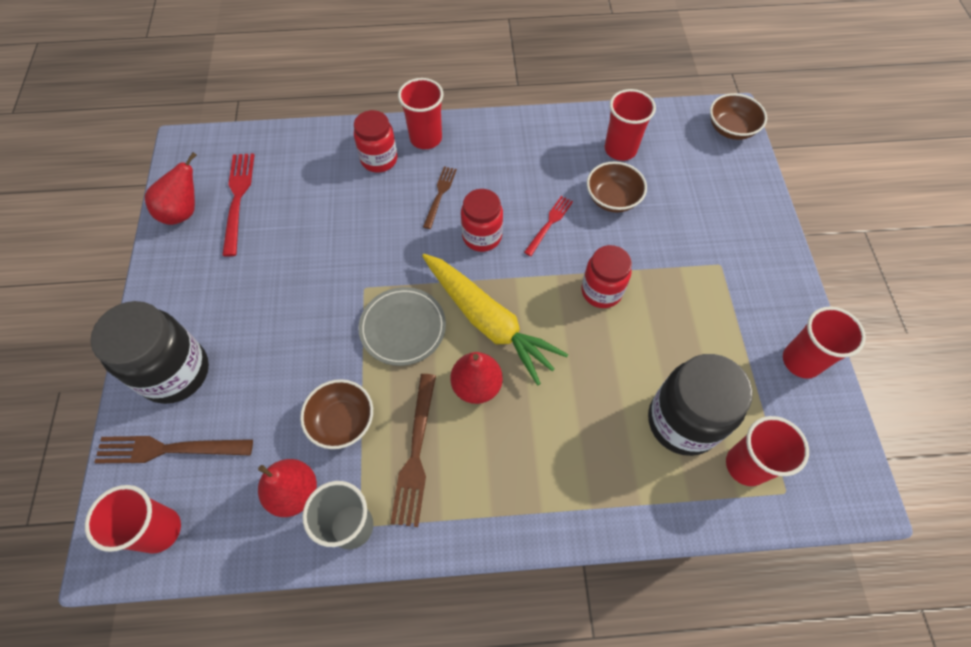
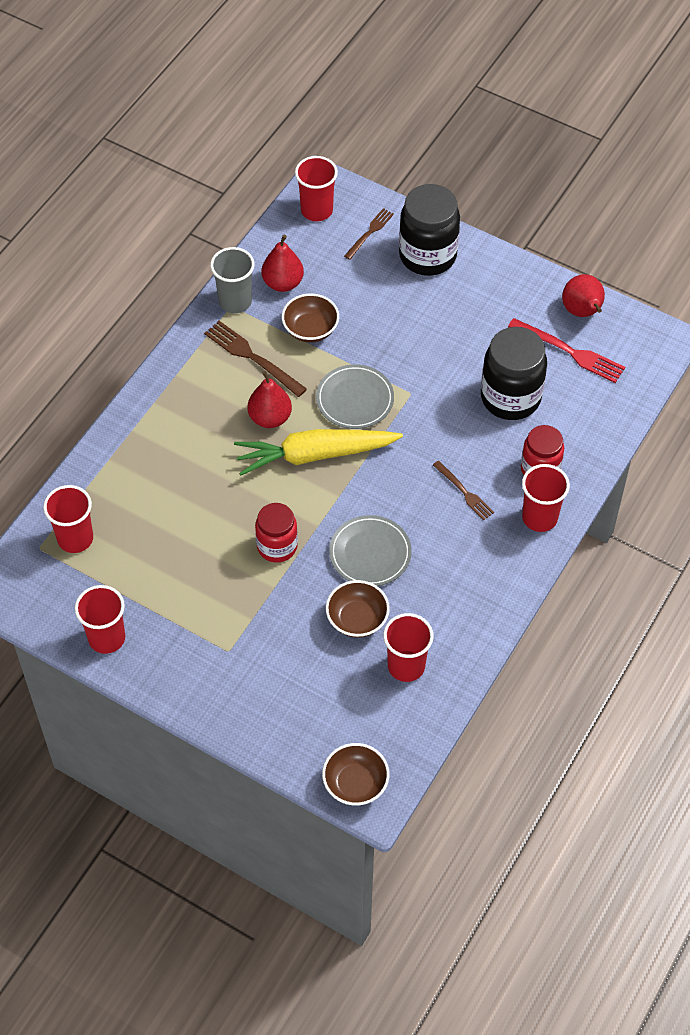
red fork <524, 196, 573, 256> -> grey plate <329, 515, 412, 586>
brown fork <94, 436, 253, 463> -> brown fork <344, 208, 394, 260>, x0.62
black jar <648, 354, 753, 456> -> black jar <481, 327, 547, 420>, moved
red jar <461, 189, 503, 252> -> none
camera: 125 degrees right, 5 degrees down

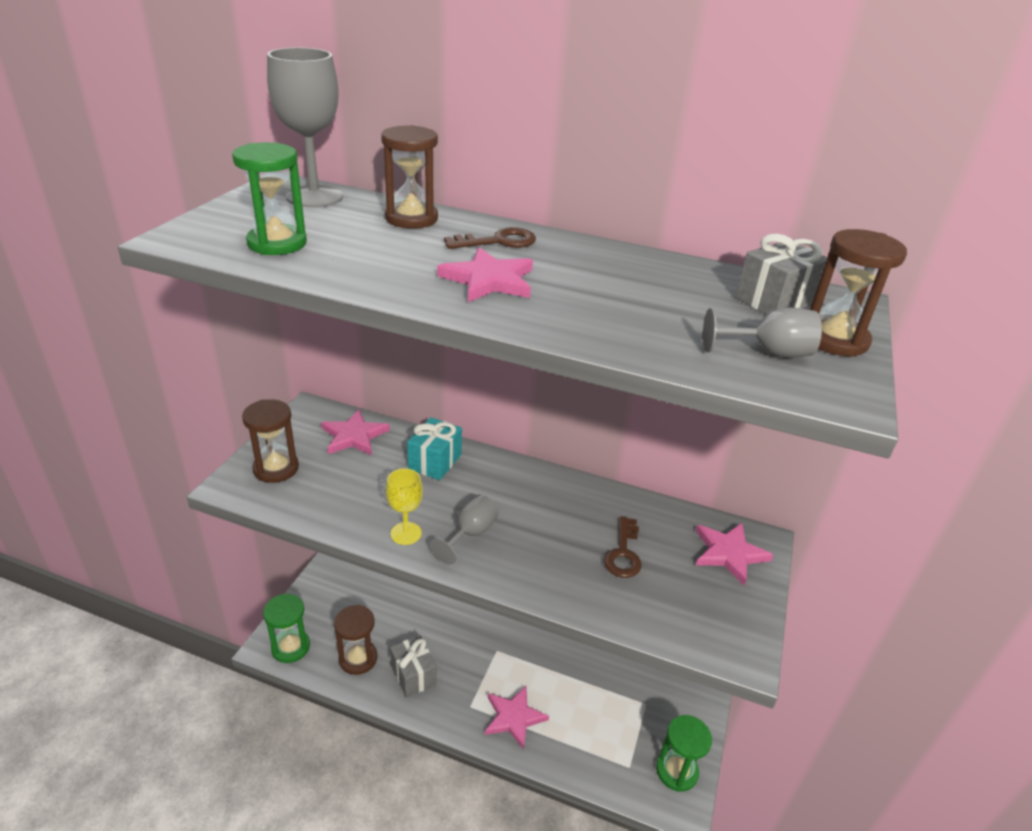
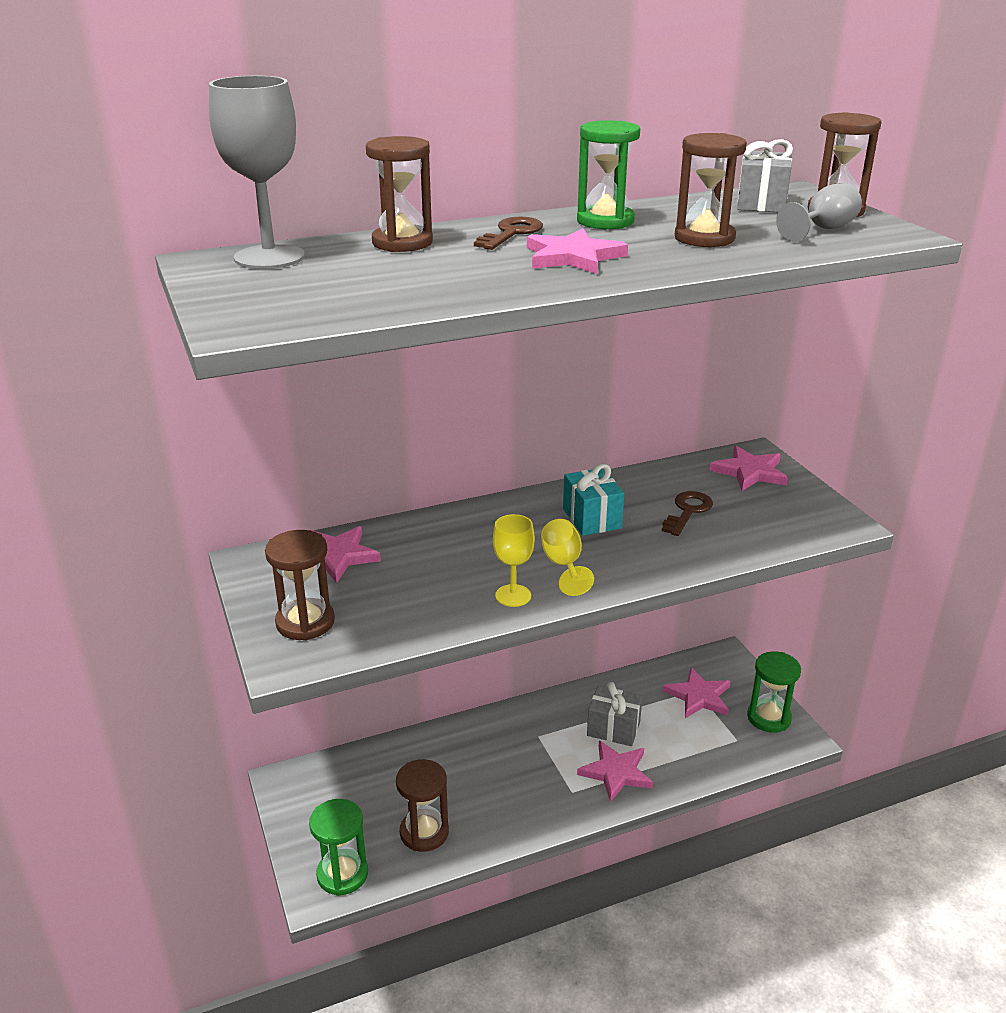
grey goblet <430, 494, 498, 565> -> yellow goblet <541, 519, 594, 596>
turquoise gift <407, 417, 462, 480> -> turquoise gift <563, 464, 624, 536>, moved
green hourglass <232, 142, 307, 255> -> green hourglass <577, 120, 640, 229>, moved
grey gift <390, 635, 437, 698> -> grey gift <587, 682, 643, 746>, moved
brown key <604, 516, 642, 578> -> brown key <662, 491, 713, 536>, 120 degrees counterclockwise
none -> pink star <663, 667, 730, 718>
none -> brown hourglass <675, 133, 747, 247>
camera: 40 degrees left, 5 degrees down

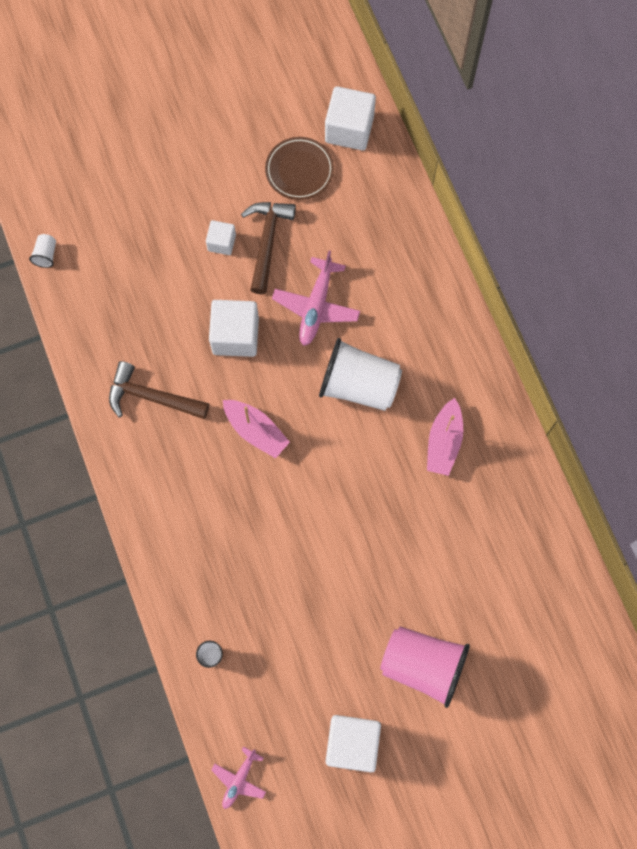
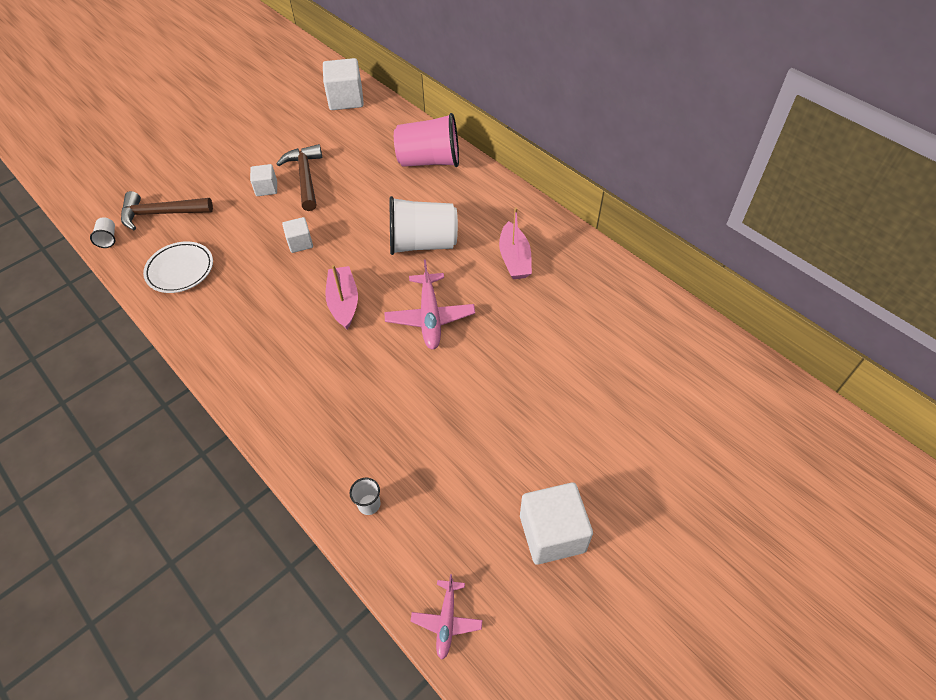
brown hammer <109, 361, 209, 419> -> brown hammer <121, 191, 213, 230>, moved
none -> white plate <143, 241, 213, 293>
white cube <209, 300, 259, 357> -> white cube <282, 217, 313, 253>, x0.56
pink boat <223, 400, 290, 459> -> pink boat <326, 265, 358, 329>, 120 degrees counterclockwise
pink plane <272, 251, 360, 346> -> pink plane <384, 259, 475, 349>, moved
pink cup <380, 626, 470, 708> -> pink cup <394, 113, 459, 167>, moved
brown plate <265, 137, 334, 200> -> none
camera: 20 degrees left, 20 degrees down

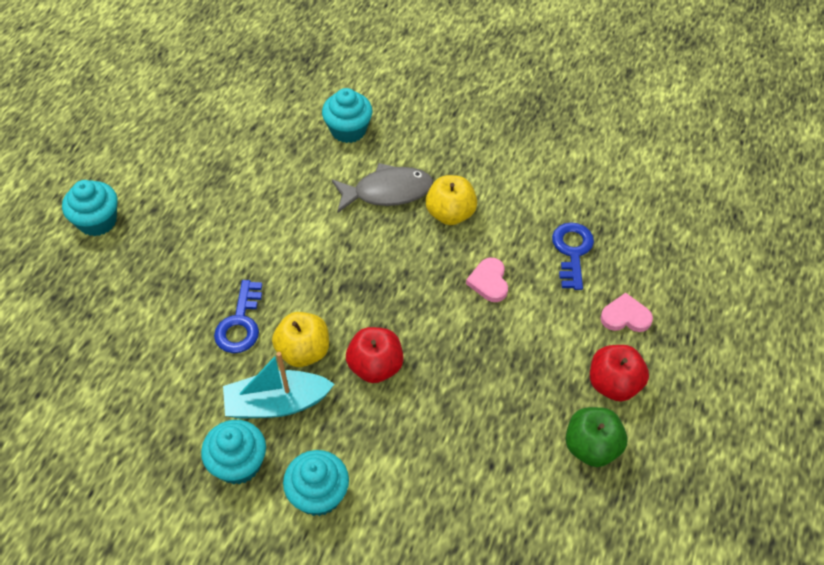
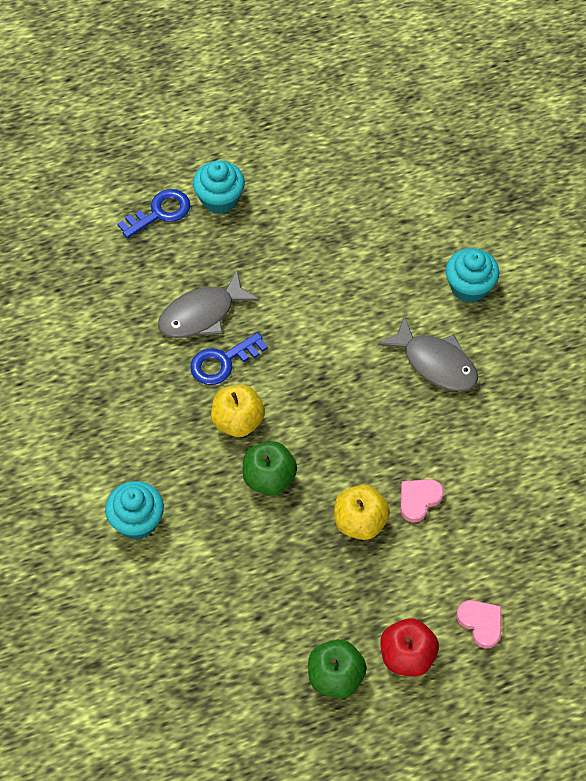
blue key <552, 222, 594, 290> -> blue key <117, 189, 191, 238>, moved
none -> grey fish <158, 270, 259, 338>
red apple <346, 327, 404, 383> -> green apple <243, 441, 297, 495>
yellow apple <426, 175, 477, 225> -> yellow apple <334, 485, 390, 540>, moved
turquoise cupcake <201, 420, 266, 485> -> none
turquoise boat <223, 352, 334, 419> -> none
camera: 50 degrees right, 5 degrees up

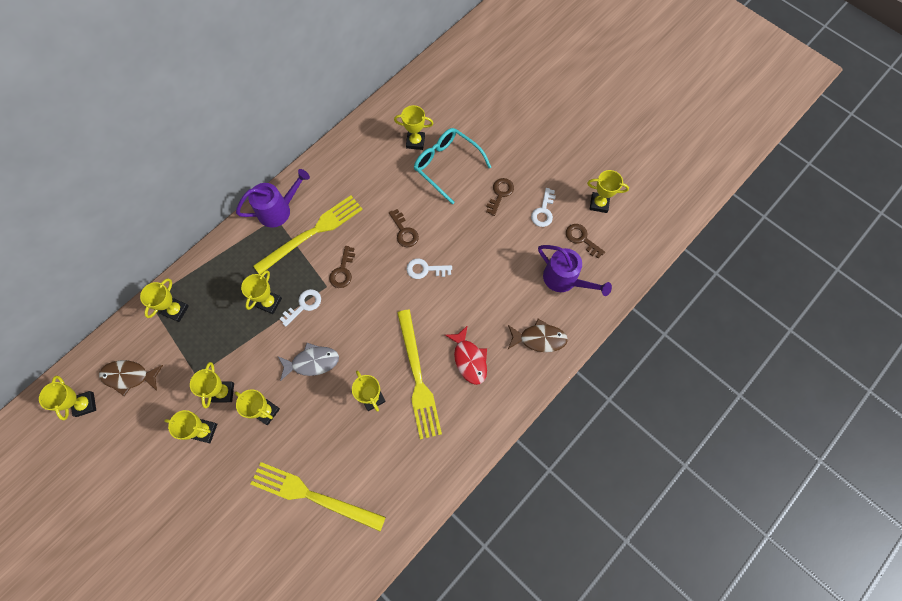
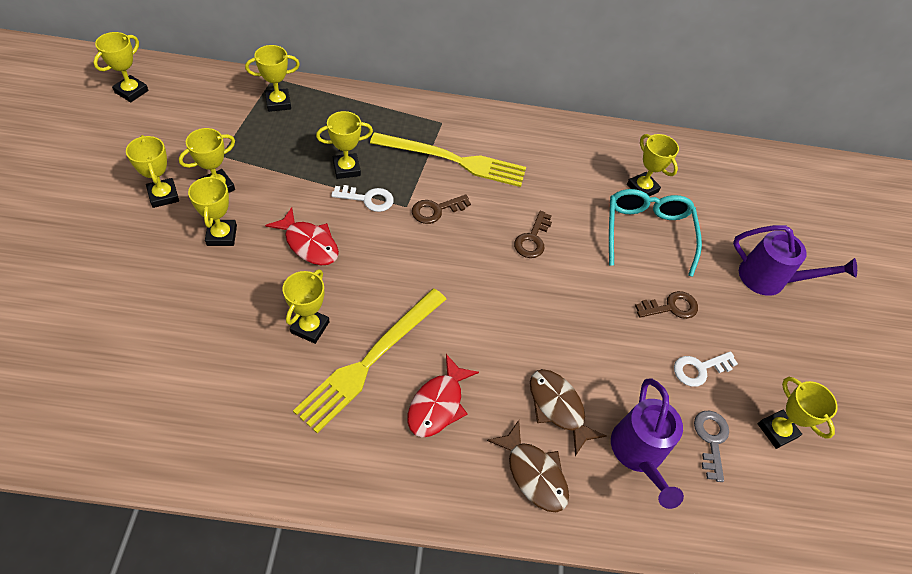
grey fish <278, 343, 339, 381> -> red fish <265, 207, 339, 265>
brown fish <99, 360, 163, 396> -> brown fish <530, 369, 606, 456>, moved
brown key <566, 224, 605, 259> -> grey key <694, 411, 729, 482>
purple watering can <236, 169, 310, 228> -> purple watering can <733, 225, 857, 296>, moved
yellow fork <251, 462, 386, 531> -> none
white key <407, 259, 452, 279> -> none
camera: 45 degrees right, 15 degrees down

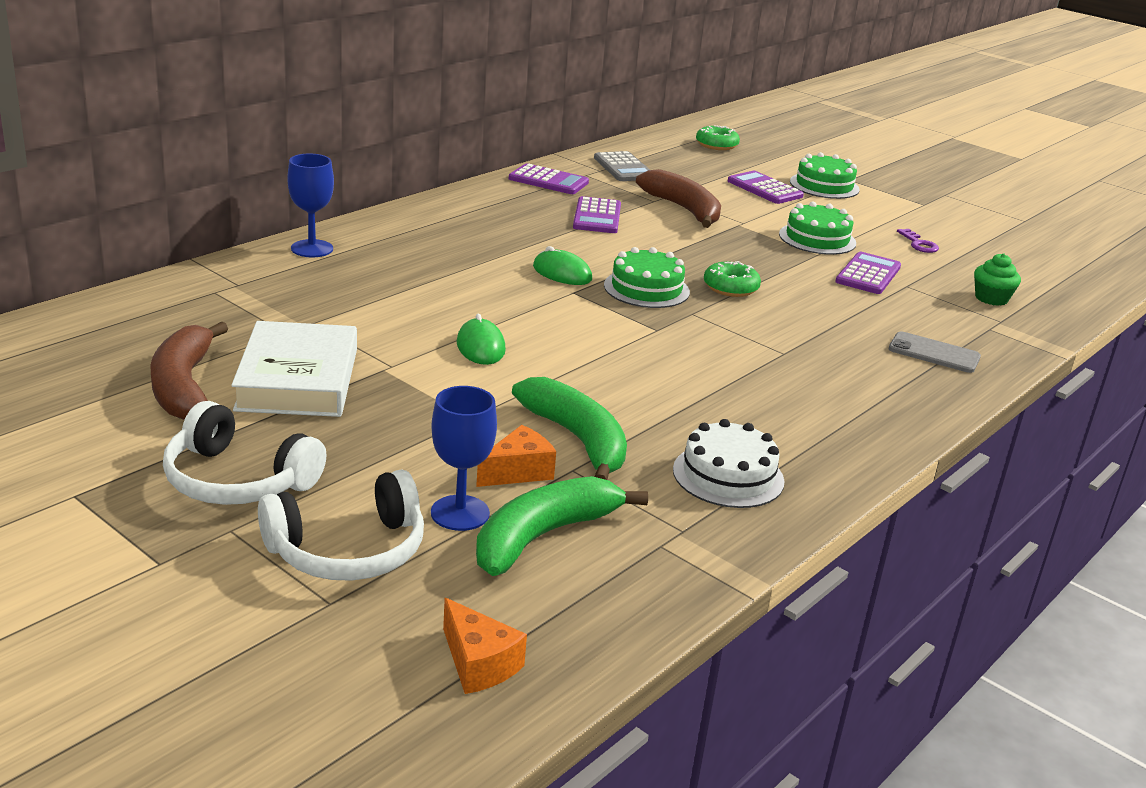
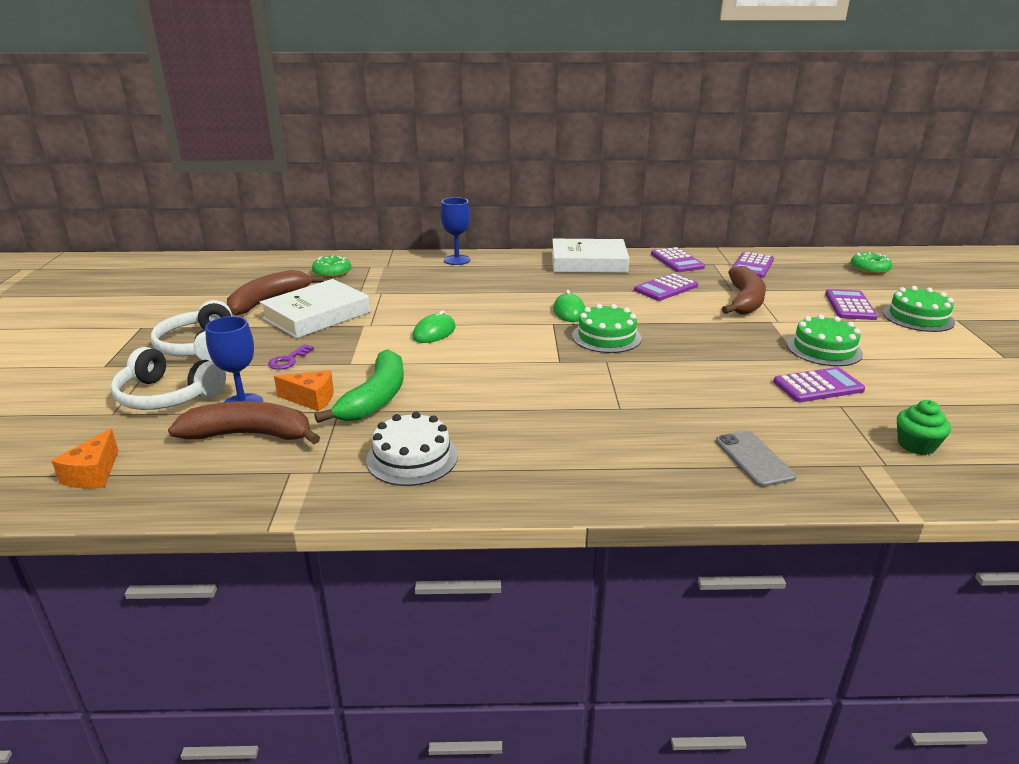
green banana <476, 476, 648, 576> -> brown banana <168, 401, 320, 444>
purple key <897, 229, 939, 253> -> purple key <268, 344, 314, 370>, moved
green donut <704, 261, 761, 297> -> green donut <312, 255, 351, 278>, moved
none -> white book <552, 239, 629, 273>
grey calculator <594, 151, 650, 181> -> purple calculator <732, 252, 774, 278>
camera: 50 degrees right, 0 degrees up

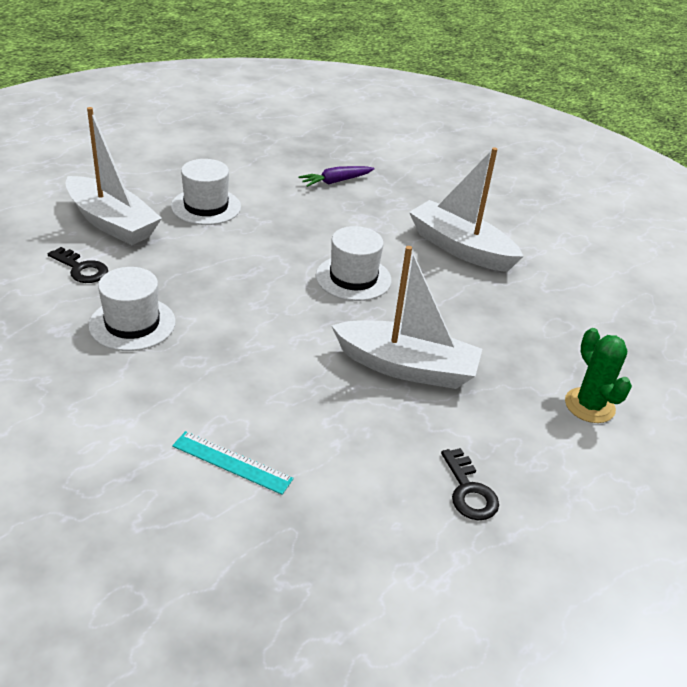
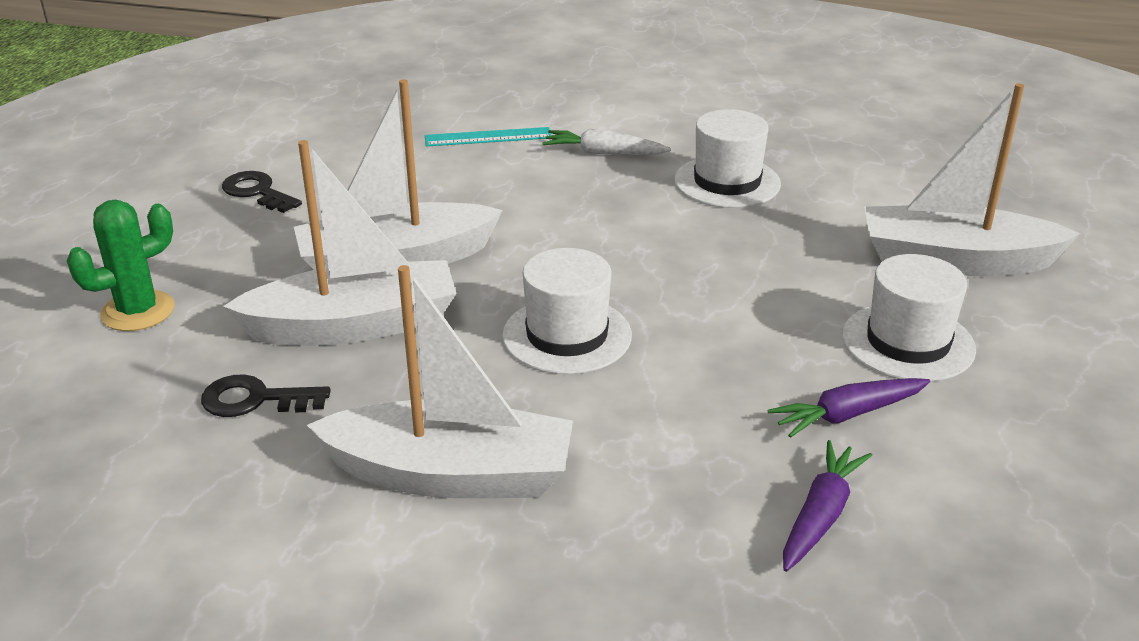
green cactus <565, 328, 632, 423> -> green cactus <67, 200, 175, 331>, 75 degrees counterclockwise
black key <48, 247, 108, 283> -> black key <201, 374, 331, 417>, moved
none -> white boat <223, 140, 457, 346>
none -> white carrot <542, 129, 671, 155>
none -> purple carrot <768, 378, 930, 438>
camera: 150 degrees right, 5 degrees down

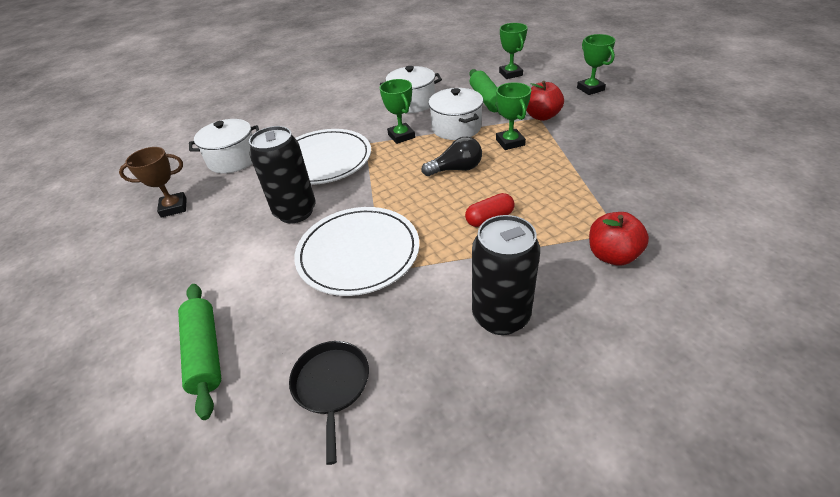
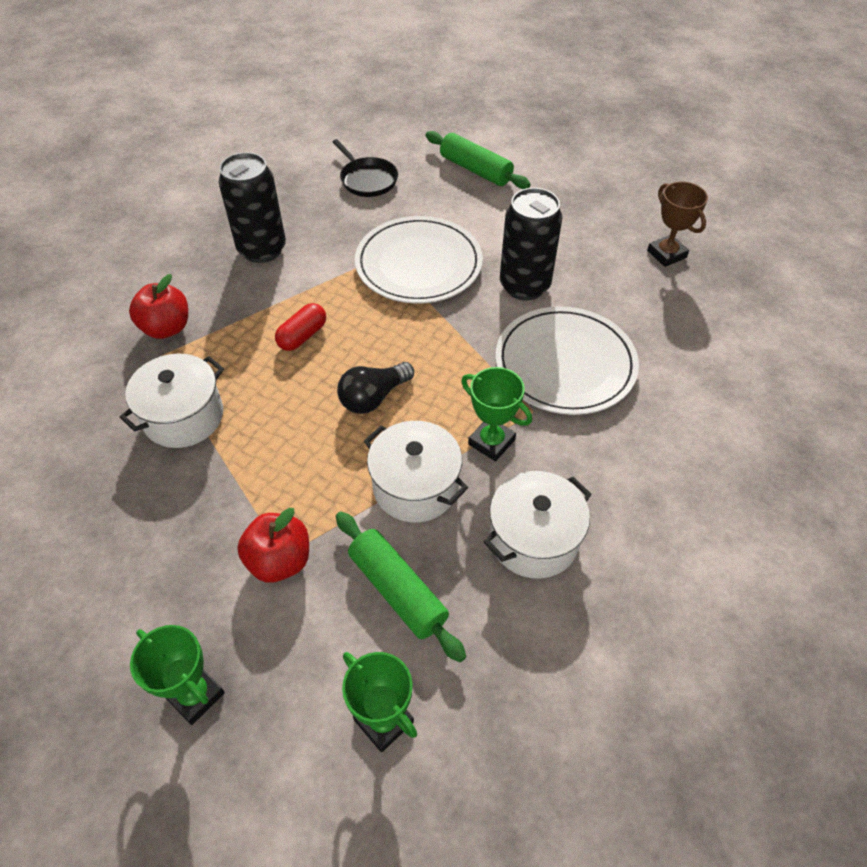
white pot <189, 119, 259, 173> -> white pot <120, 354, 224, 448>, moved
brown trophy <119, 147, 187, 218> -> brown trophy <647, 181, 708, 267>, 75 degrees counterclockwise
green trophy <496, 82, 531, 150> -> none
camera: 150 degrees right, 10 degrees up

